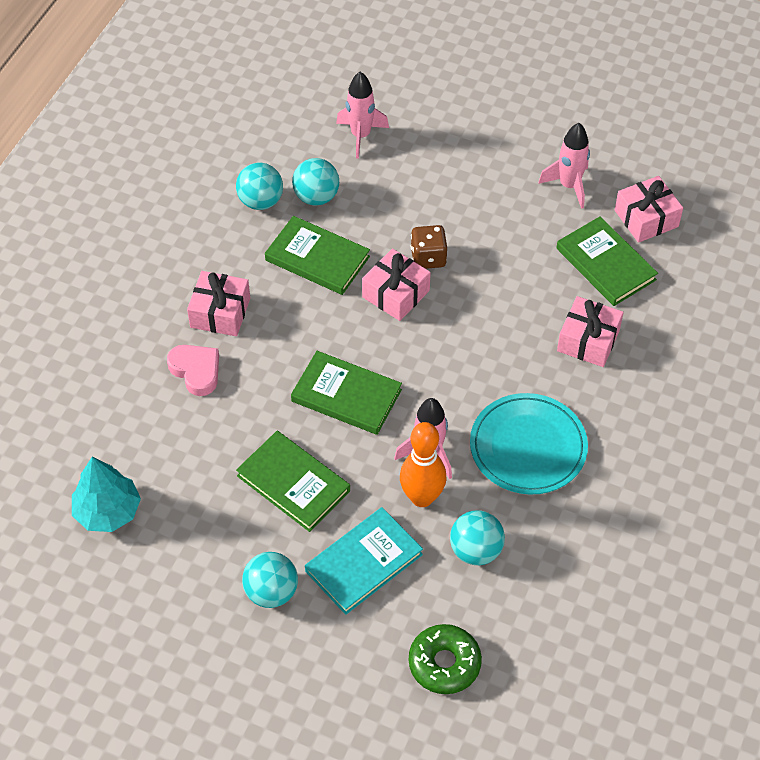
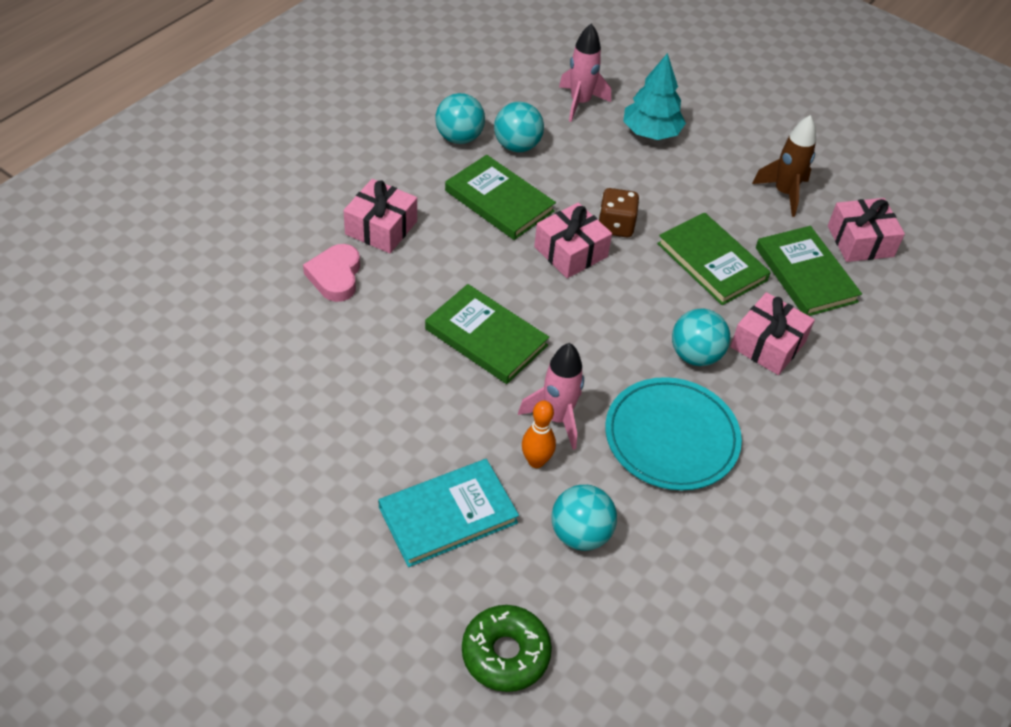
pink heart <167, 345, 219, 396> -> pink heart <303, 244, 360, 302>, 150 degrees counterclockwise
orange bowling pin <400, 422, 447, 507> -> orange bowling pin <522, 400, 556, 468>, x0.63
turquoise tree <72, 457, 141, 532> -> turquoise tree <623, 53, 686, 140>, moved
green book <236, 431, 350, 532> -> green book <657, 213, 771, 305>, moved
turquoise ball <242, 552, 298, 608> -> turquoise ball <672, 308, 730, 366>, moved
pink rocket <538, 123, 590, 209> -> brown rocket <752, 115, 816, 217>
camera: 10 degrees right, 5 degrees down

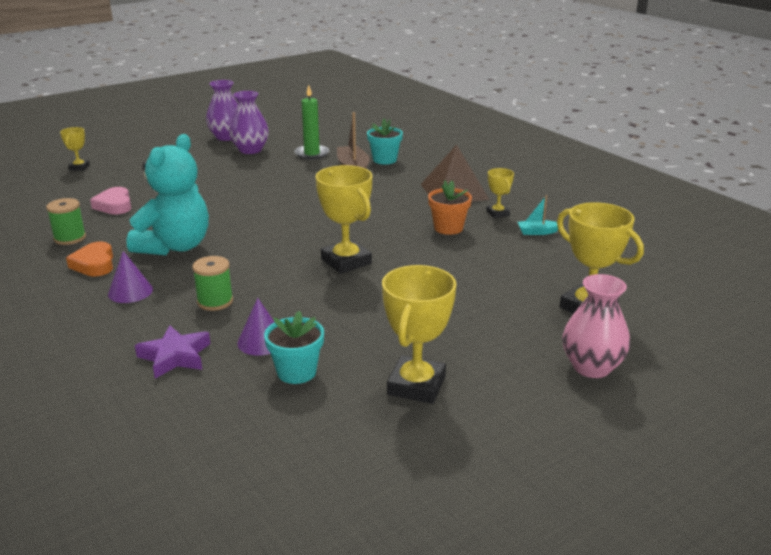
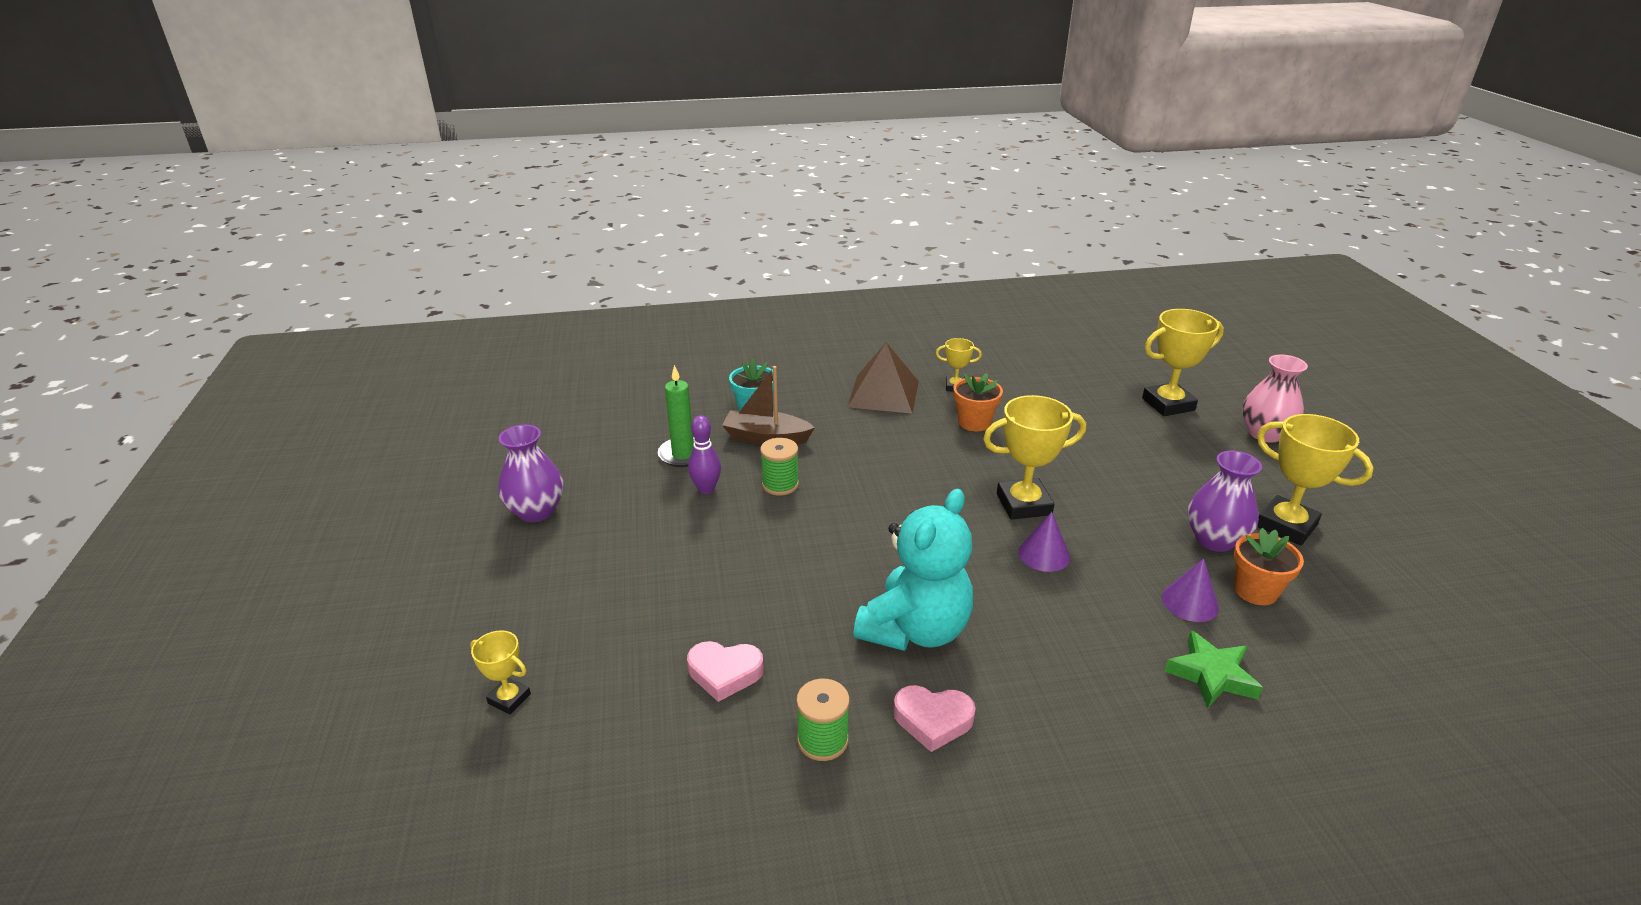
none -> purple bowling pin <688, 415, 721, 494>
green spool <192, 256, 233, 311> -> green spool <760, 438, 799, 495>, moved
turquoise teddy bear <127, 134, 209, 255> -> turquoise teddy bear <854, 489, 973, 651>, 75 degrees clockwise
orange heart <66, 241, 113, 276> -> pink heart <893, 685, 976, 752>
purple cone <108, 251, 153, 303> -> purple cone <1018, 512, 1070, 572>, moved
purple star <135, 325, 210, 379> -> green star <1164, 630, 1263, 708>
purple vase <229, 91, 269, 154> -> purple vase <1188, 451, 1262, 552>, moved
turquoise flower pot <264, 311, 324, 384> -> orange flower pot <1234, 528, 1304, 605>
turquoise boat <518, 195, 558, 235> -> none
camera: 65 degrees left, 5 degrees up

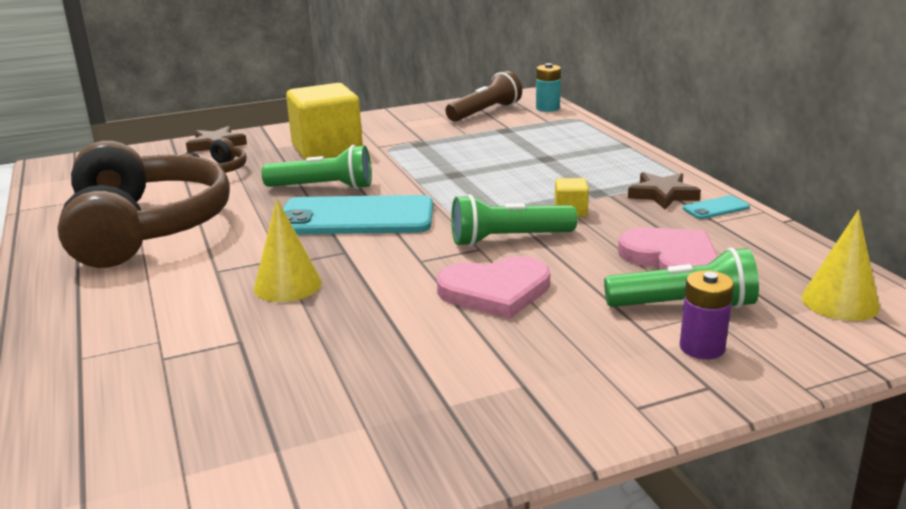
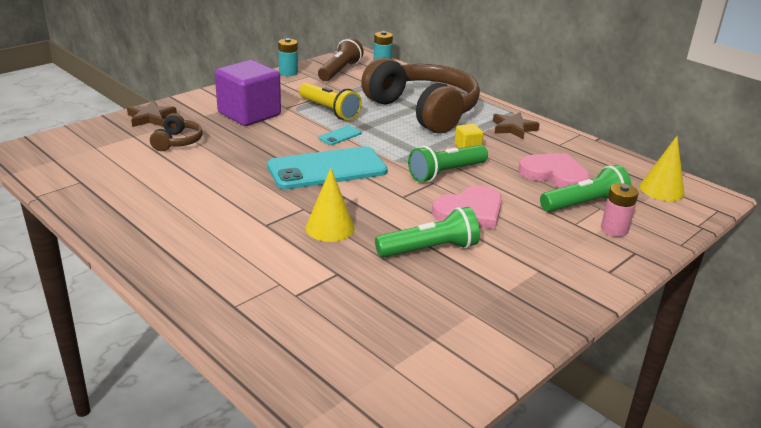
yellow cube <286, 83, 363, 160> -> purple cube <215, 60, 281, 126>
none -> turquoise battery <278, 38, 298, 76>
none -> yellow flashlight <299, 83, 362, 120>
turquoise phone <683, 195, 750, 219> -> turquoise phone <318, 126, 361, 145>, moved
brown headphones <58, 141, 230, 268> -> brown headphones <361, 57, 480, 134>, moved
green flashlight <262, 145, 372, 190> -> green flashlight <375, 207, 480, 258>, moved
purple battery <680, 270, 734, 359> -> pink battery <601, 183, 639, 237>
camera: 25 degrees left, 5 degrees up

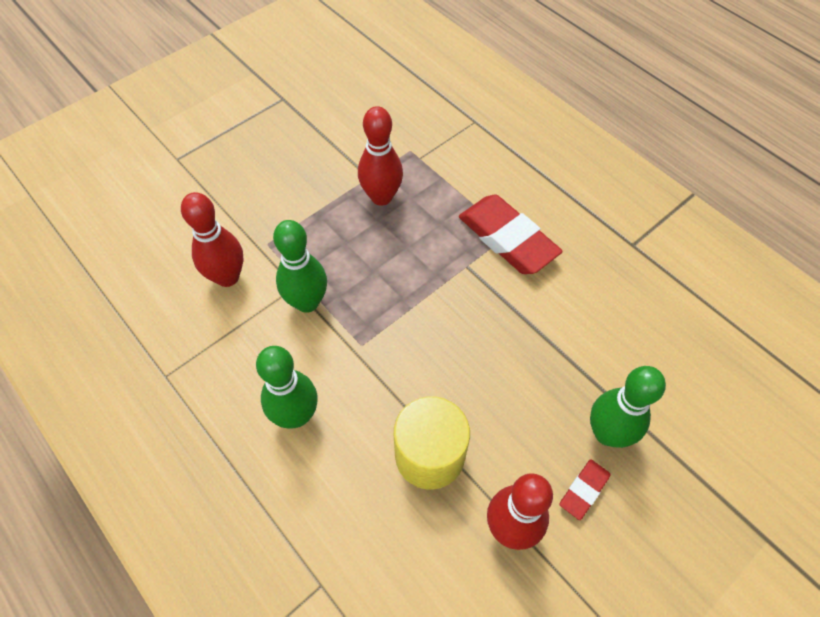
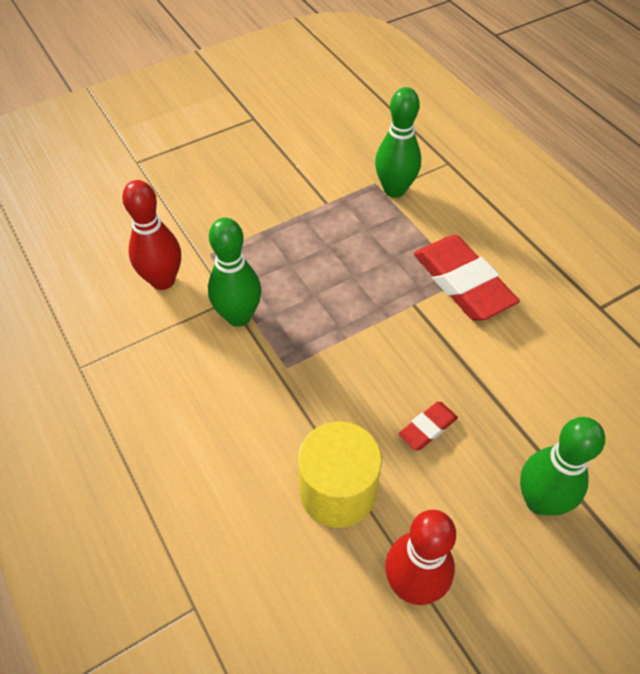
green bowling pin <256, 346, 318, 429> -> green bowling pin <375, 87, 421, 198>, moved
red eraser <560, 459, 611, 520> -> red eraser <398, 402, 458, 451>, moved
red bowling pin <358, 106, 403, 206> -> none
camera: 10 degrees right, 5 degrees down

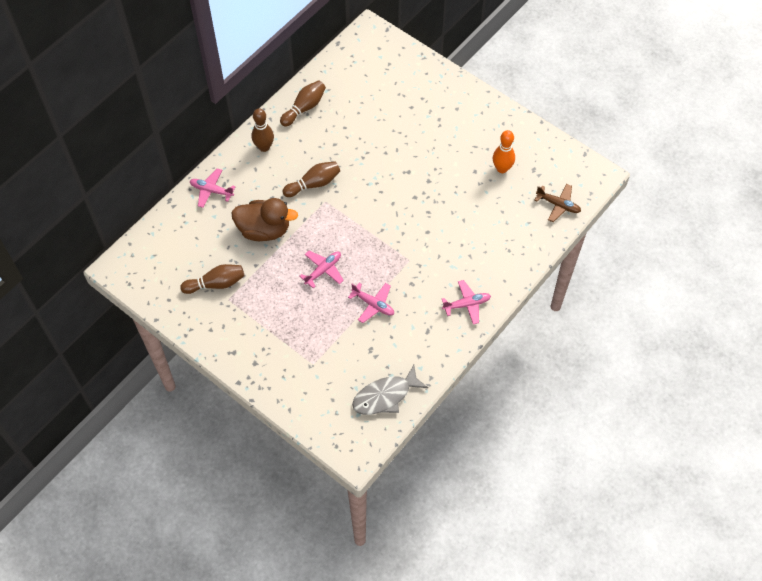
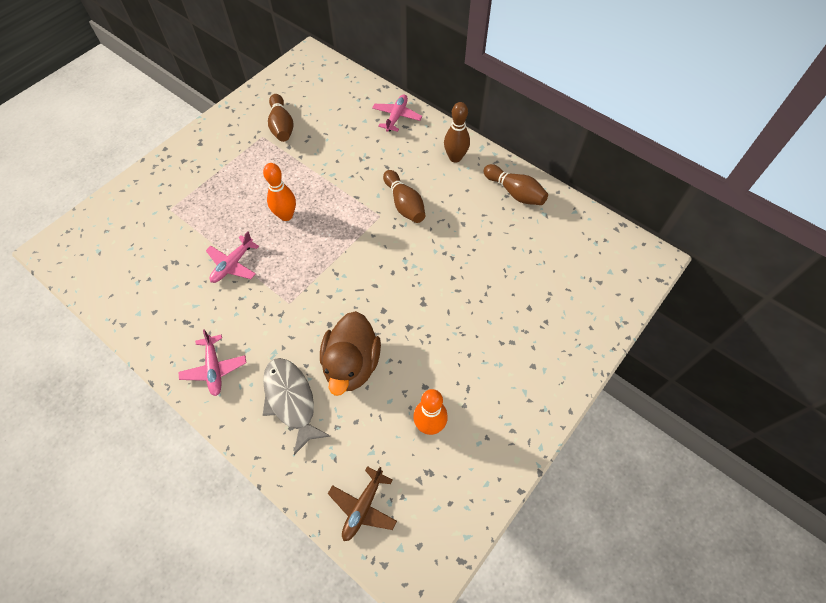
pink plane <299, 251, 344, 289> -> orange bowling pin <263, 163, 296, 221>
grey fish <352, 365, 428, 415> -> grey fish <263, 358, 331, 455>, moved
brown duck <231, 198, 298, 241> -> brown duck <320, 311, 381, 396>, moved
camera: 90 degrees right, 0 degrees up

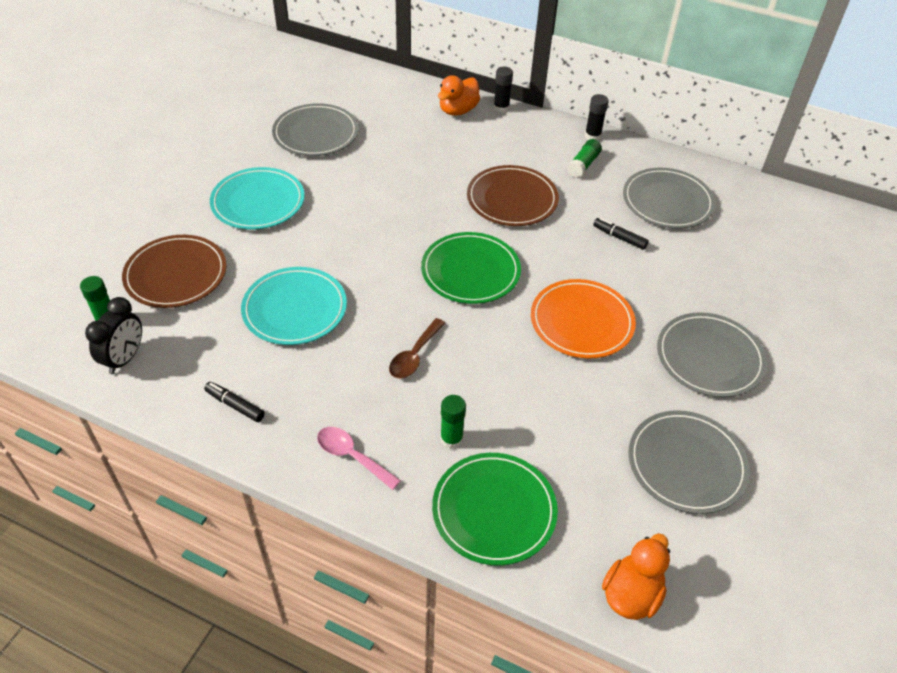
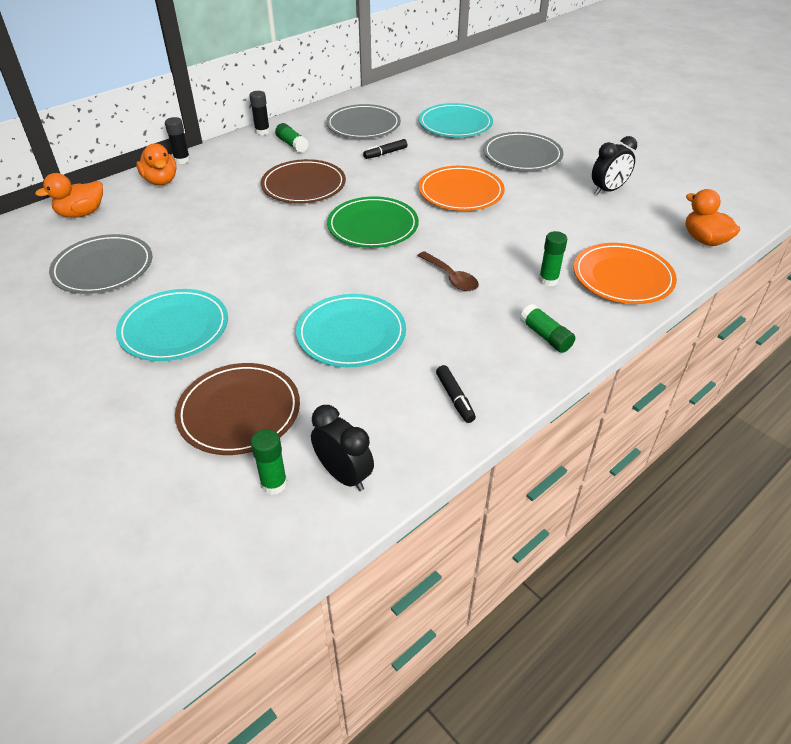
none -> orange duck <35, 173, 103, 218>
none -> turquoise plate <419, 103, 493, 137>
black marker <204, 382, 265, 422> -> black marker <436, 365, 476, 423>, 75 degrees counterclockwise
pink spoon <317, 427, 401, 490> -> green glue stick <520, 304, 575, 353>
green plate <432, 453, 558, 566> -> orange plate <573, 243, 677, 304>
grey plate <628, 410, 750, 514> -> black clock <592, 136, 637, 195>
camera: 65 degrees left, 5 degrees down

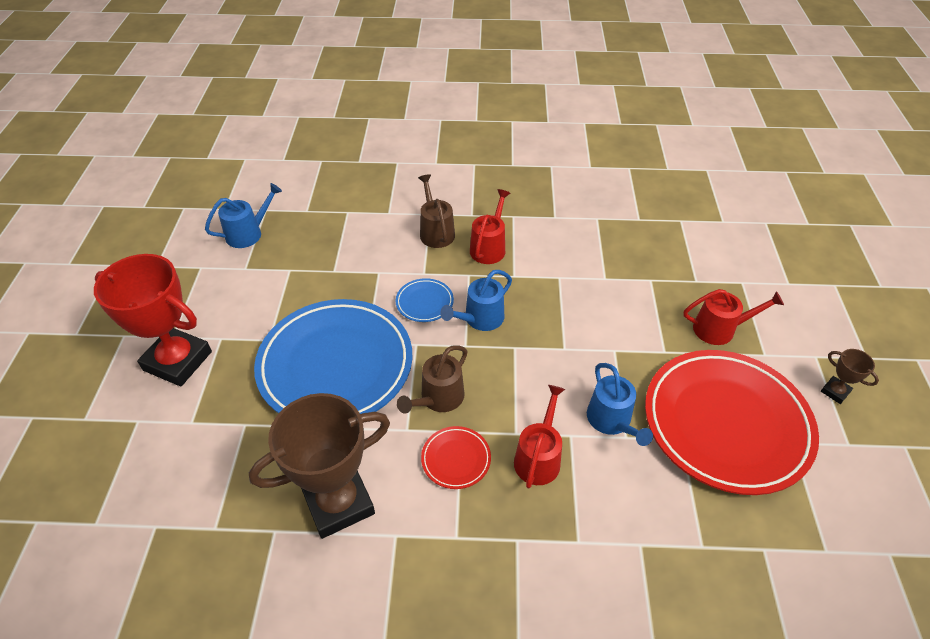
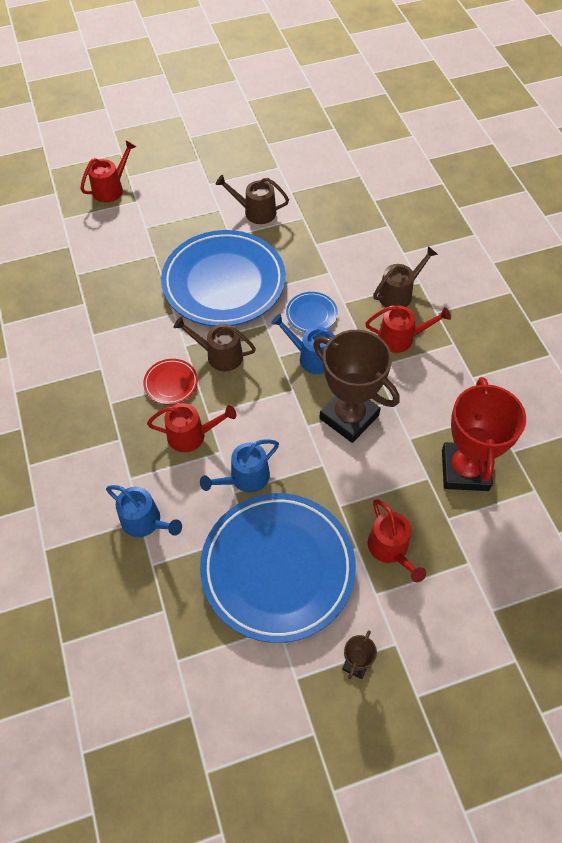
none -> red watering can <80, 141, 136, 203>
blue watering can <205, 183, 282, 248> -> blue watering can <106, 485, 182, 537>, moved
red plate <645, 350, 819, 495> -> blue plate <200, 493, 356, 643>
none -> brown watering can <216, 175, 289, 224>
brown trophy <249, 393, 390, 539> -> brown trophy <313, 330, 400, 443>, moved
red trophy <94, 254, 212, 386> -> red trophy <442, 377, 526, 491>, moved
camera: 70 degrees right, 10 degrees up

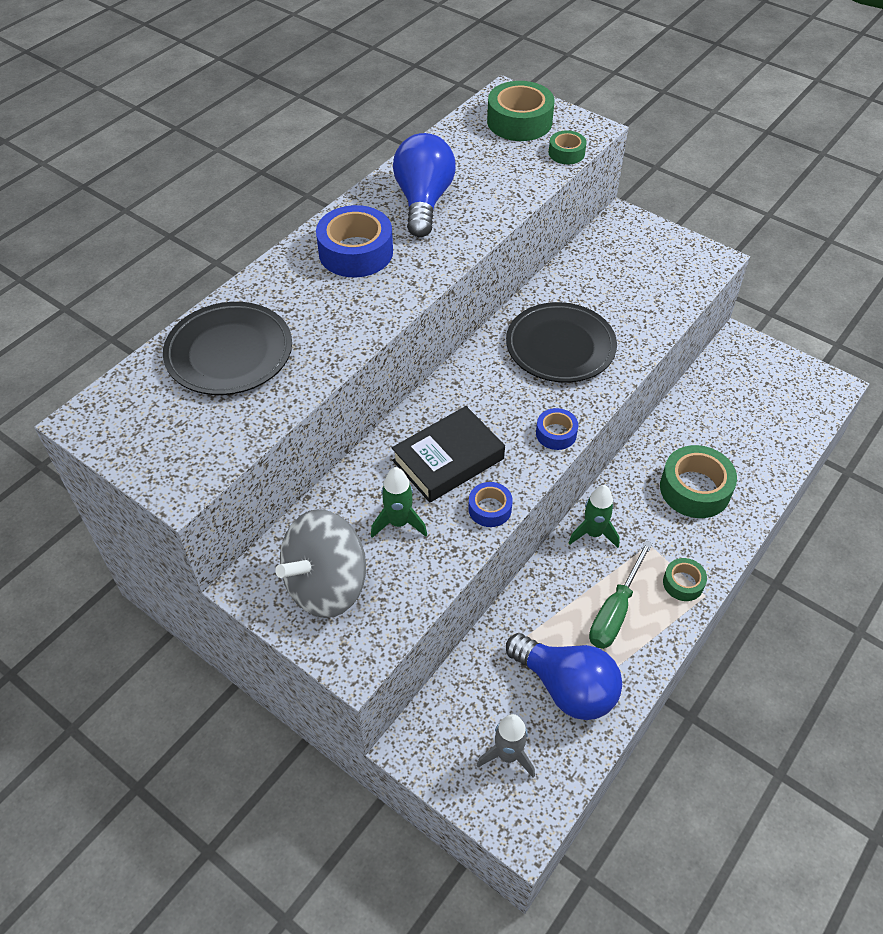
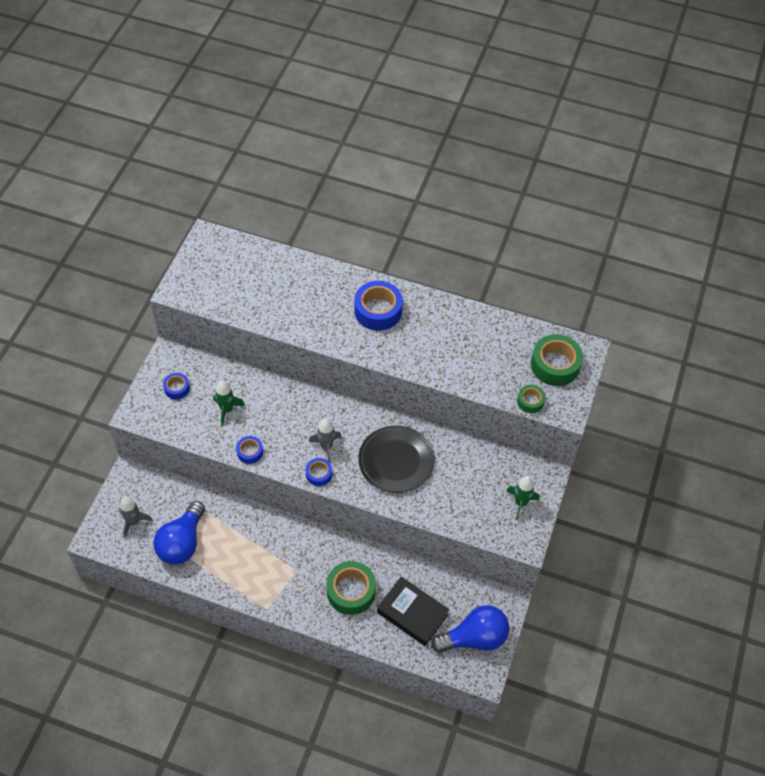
grey spinning top <276, 509, 366, 618> -> blue tape <163, 373, 190, 399>
none -> grey rocket <309, 418, 342, 463>
black book <392, 406, 505, 503> -> black book <377, 577, 449, 646>, moved
blue light bulb <393, 133, 456, 237> -> blue light bulb <431, 605, 509, 653>, moved
green rocket <569, 485, 620, 548> -> green rocket <507, 476, 540, 520>, moved
black plate <163, 302, 292, 395> -> none
green screwdriver <589, 541, 653, 649> -> none
green tape <663, 558, 707, 601> -> none
camera: 70 degrees right, 5 degrees up

